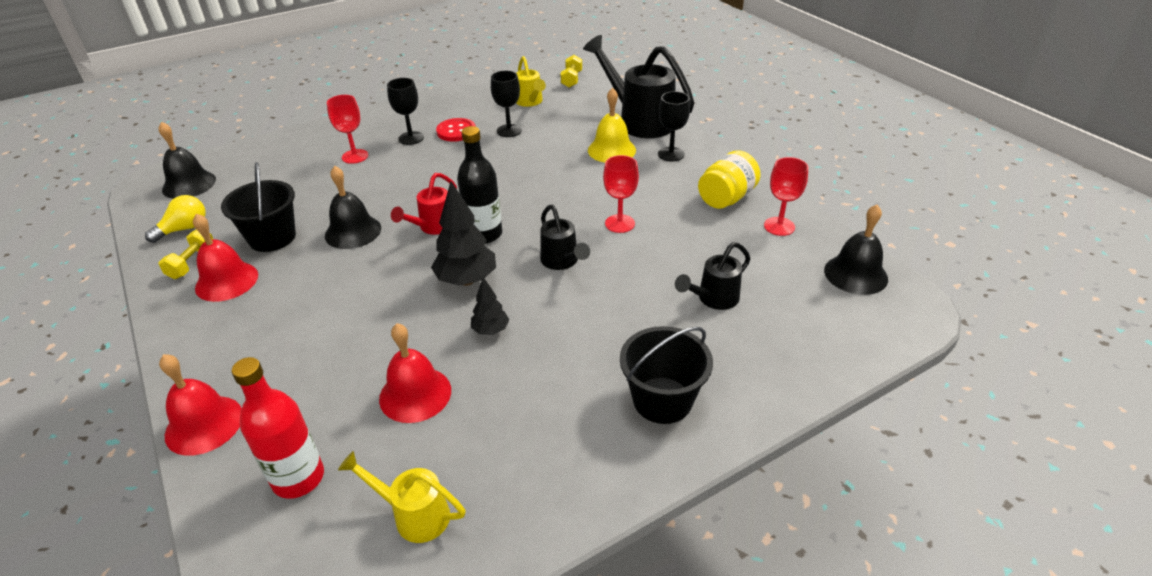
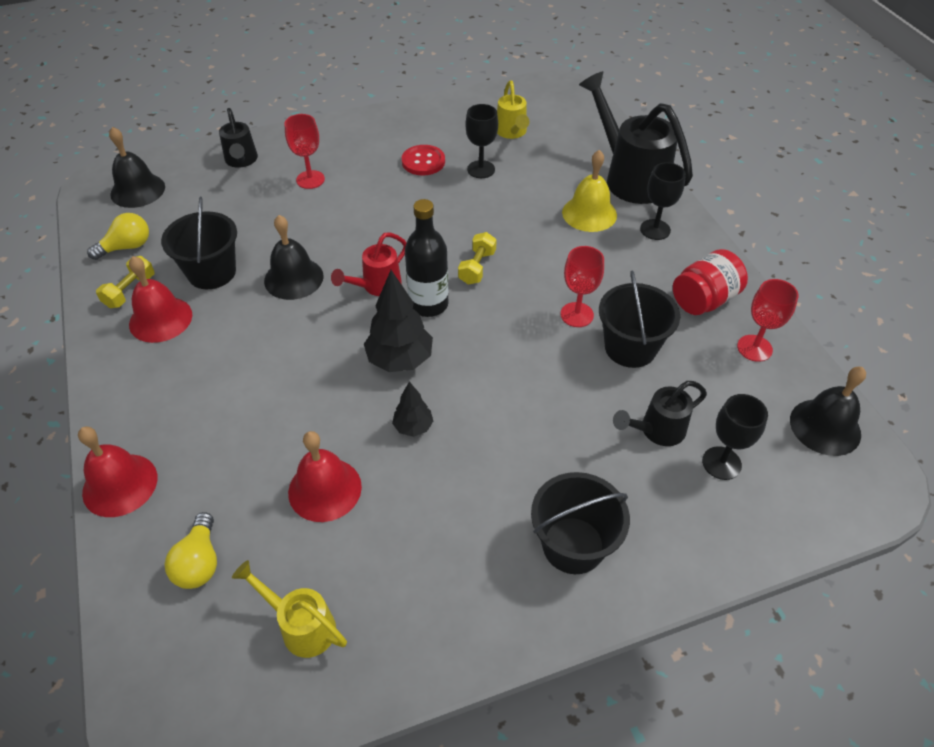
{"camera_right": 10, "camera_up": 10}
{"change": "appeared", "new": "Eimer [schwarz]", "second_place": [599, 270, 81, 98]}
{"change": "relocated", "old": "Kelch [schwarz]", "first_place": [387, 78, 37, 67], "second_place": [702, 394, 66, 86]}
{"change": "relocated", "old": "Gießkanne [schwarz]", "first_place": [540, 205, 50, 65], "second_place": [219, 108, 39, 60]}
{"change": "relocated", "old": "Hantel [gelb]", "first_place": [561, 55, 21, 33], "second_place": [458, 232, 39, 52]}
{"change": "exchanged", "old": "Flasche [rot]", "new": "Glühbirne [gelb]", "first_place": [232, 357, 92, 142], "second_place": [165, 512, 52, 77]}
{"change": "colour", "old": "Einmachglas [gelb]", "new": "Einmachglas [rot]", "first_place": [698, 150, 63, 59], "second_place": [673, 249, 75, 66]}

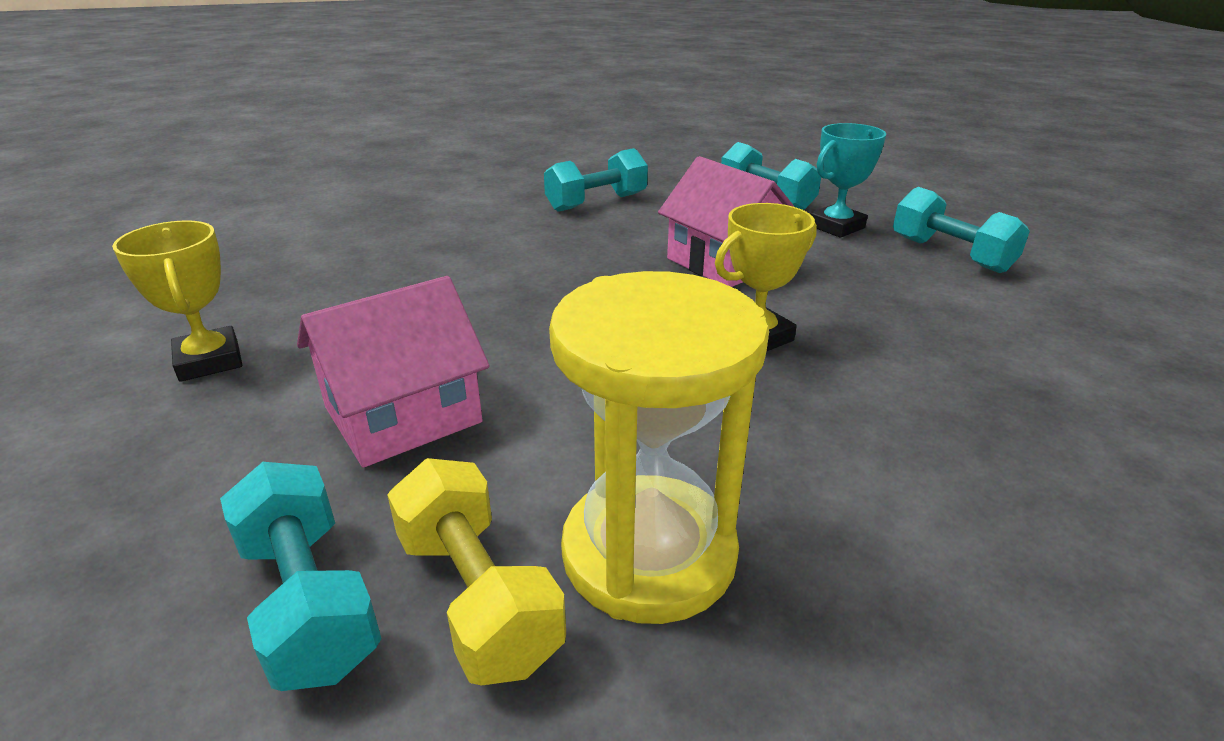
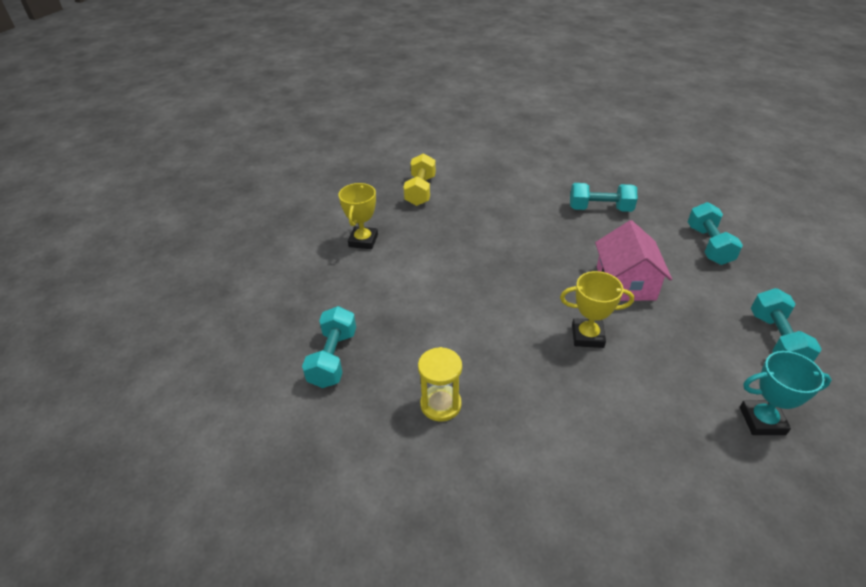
{"camera_right": 40, "camera_up": 10}
{"change": "missing", "old": "Haus [rosa]", "first_place": [297, 276, 192, 192]}
{"change": "relocated", "old": "Hantel [gelb]", "first_place": [387, 458, 179, 228], "second_place": [403, 153, 33, 53]}
{"change": "relocated", "old": "Pokal [türkis]", "first_place": [810, 123, 76, 115], "second_place": [740, 351, 92, 84]}
{"change": "size", "old": "Sanduhr [gelb]", "first_place": [549, 271, 220, 353], "second_place": [418, 347, 44, 75], "factor": 0.58}

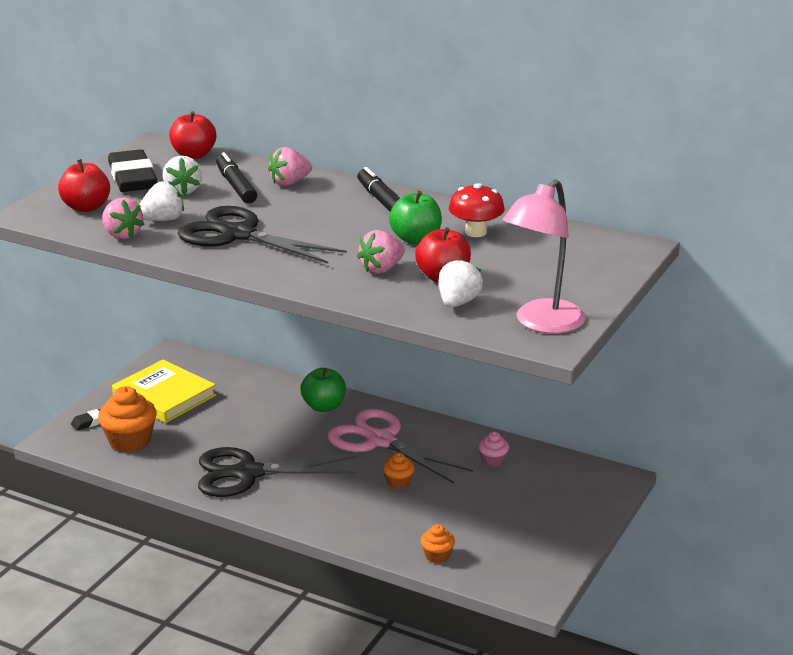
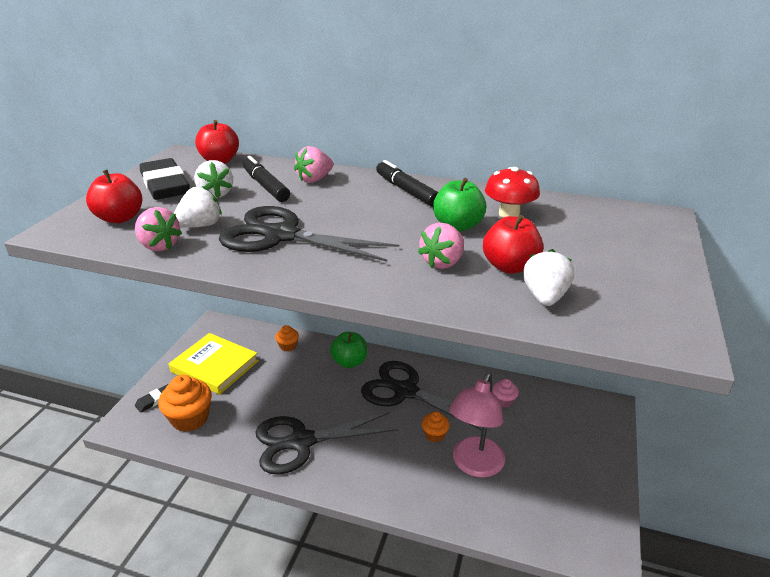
{"camera_right": -10, "camera_up": 5}
{"change": "relocated", "old": "Muffin [orange]", "first_place": [421, 524, 34, 39], "second_place": [275, 325, 24, 27]}
{"change": "relocated", "old": "Lampe [rosa]", "first_place": [503, 179, 83, 155], "second_place": [449, 373, 56, 105]}
{"change": "colour", "old": "Schere [rosa]", "new": "Schere [schwarz]", "first_place": [327, 409, 146, 74], "second_place": [361, 361, 121, 69]}

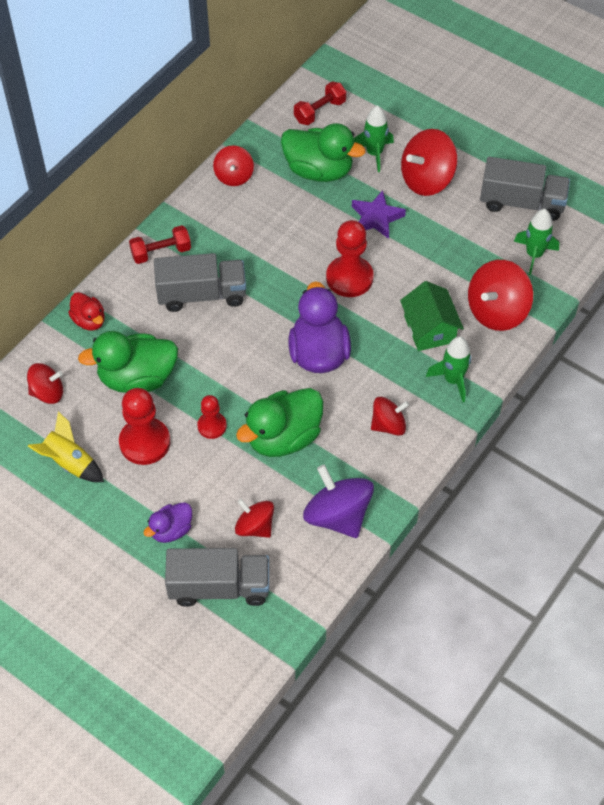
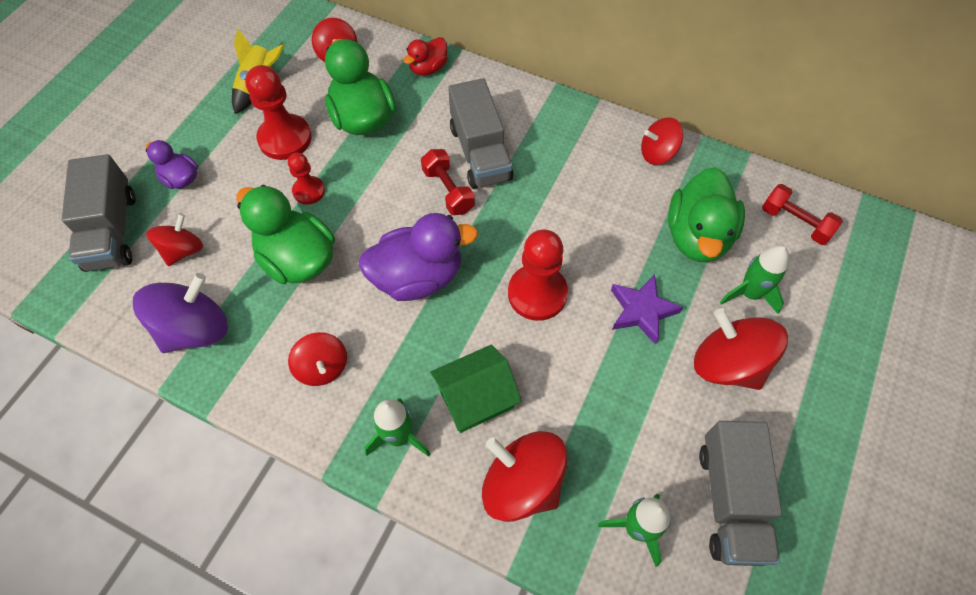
{"camera_right": 80, "camera_up": 5}
{"change": "relocated", "old": "Hantel [rot]", "first_place": [129, 225, 62, 39], "second_place": [421, 149, 54, 66]}

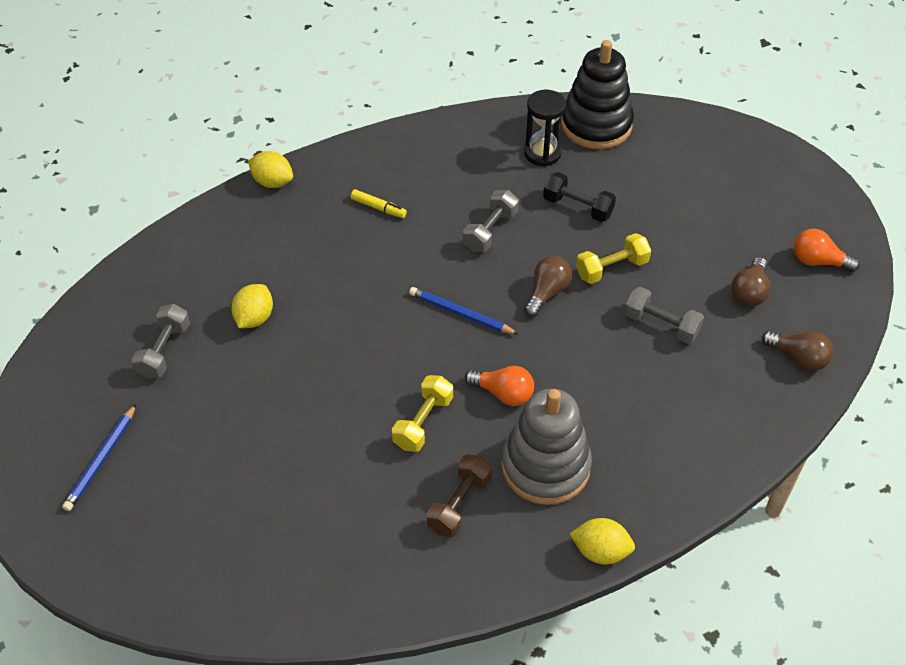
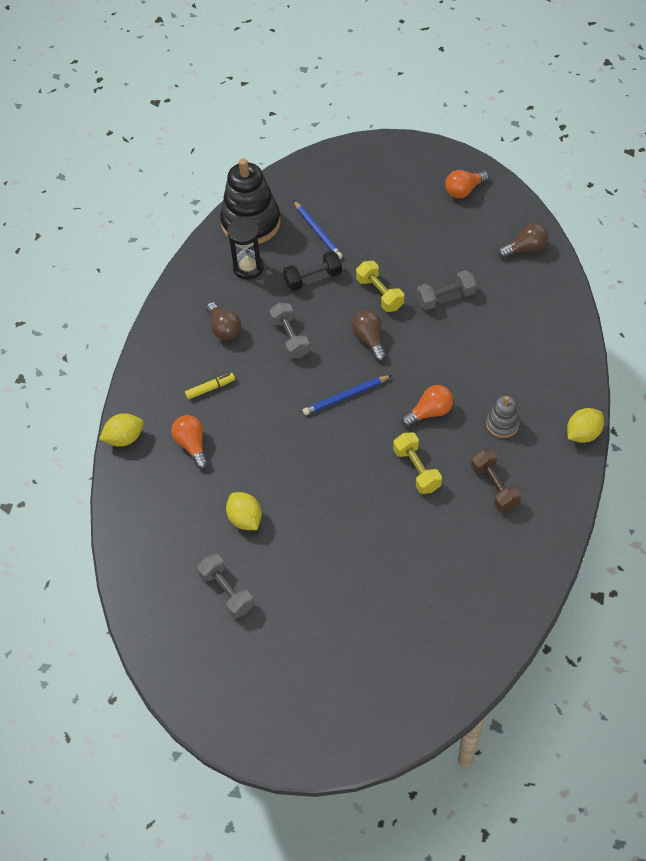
{"camera_right": -50, "camera_up": 5}
{"change": "appeared", "new": "Glühbirne [orange]", "second_place": [171, 415, 37, 54]}
{"change": "relocated", "old": "Bleistift [blau]", "first_place": [62, 404, 74, 107], "second_place": [294, 201, 49, 58]}
{"change": "relocated", "old": "Glühbirne [braun]", "first_place": [731, 257, 40, 49], "second_place": [206, 302, 35, 38]}
{"change": "spun", "old": "Hantel [gelb]", "first_place": [576, 233, 75, 51], "second_place": [356, 261, 48, 51], "degrees": -45}
{"change": "size", "old": "Stapelspielzeug [grau]", "first_place": [501, 389, 91, 116], "second_place": [486, 396, 34, 42], "factor": 0.49}

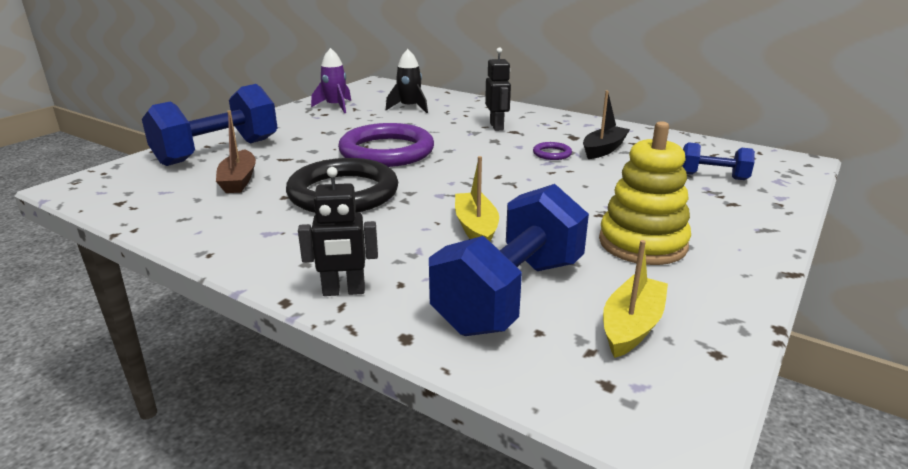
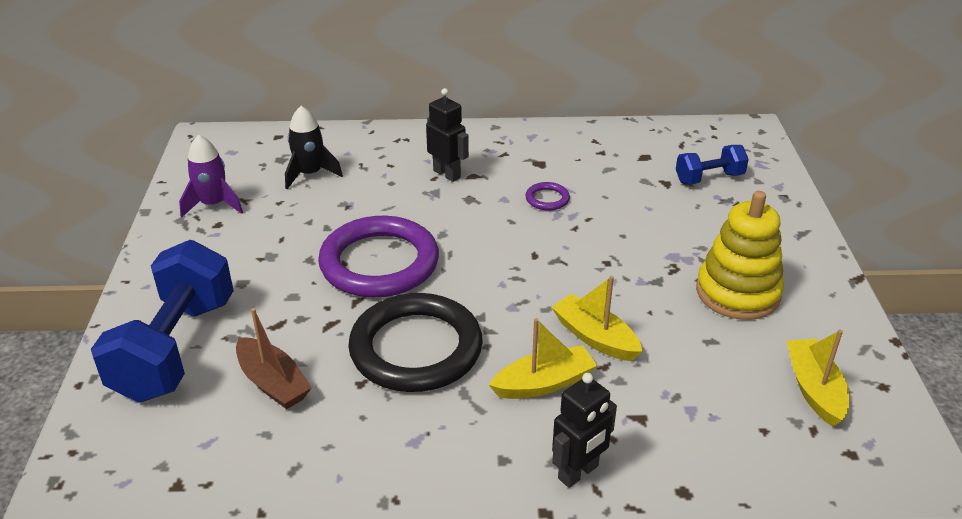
{"camera_right": -35, "camera_up": 10}
{"change": "missing", "old": "Hantel [blau]", "first_place": [429, 184, 160, 152]}
{"change": "missing", "old": "Boot [schwarz]", "first_place": [583, 91, 47, 68]}
{"change": "appeared", "new": "Boot [gelb]", "second_place": [489, 318, 108, 81]}

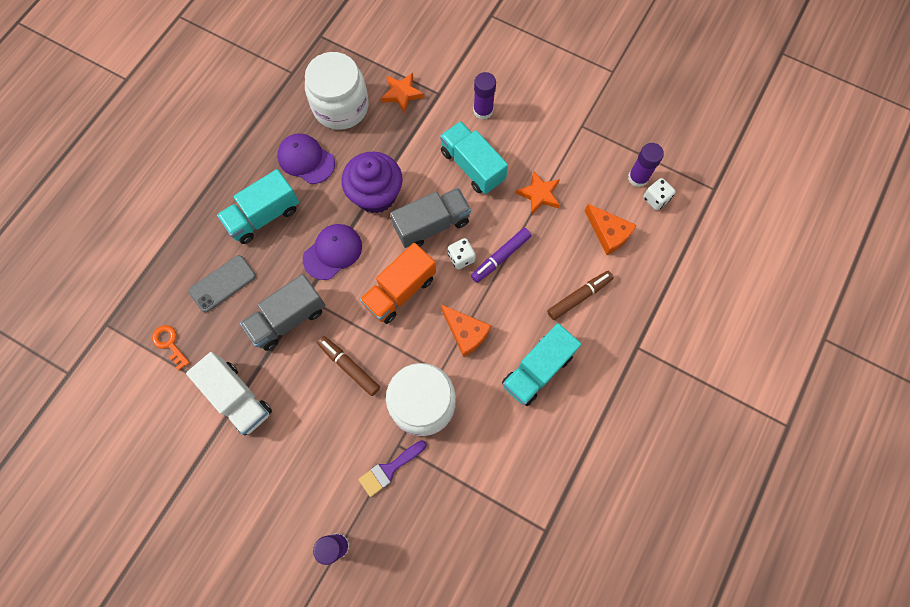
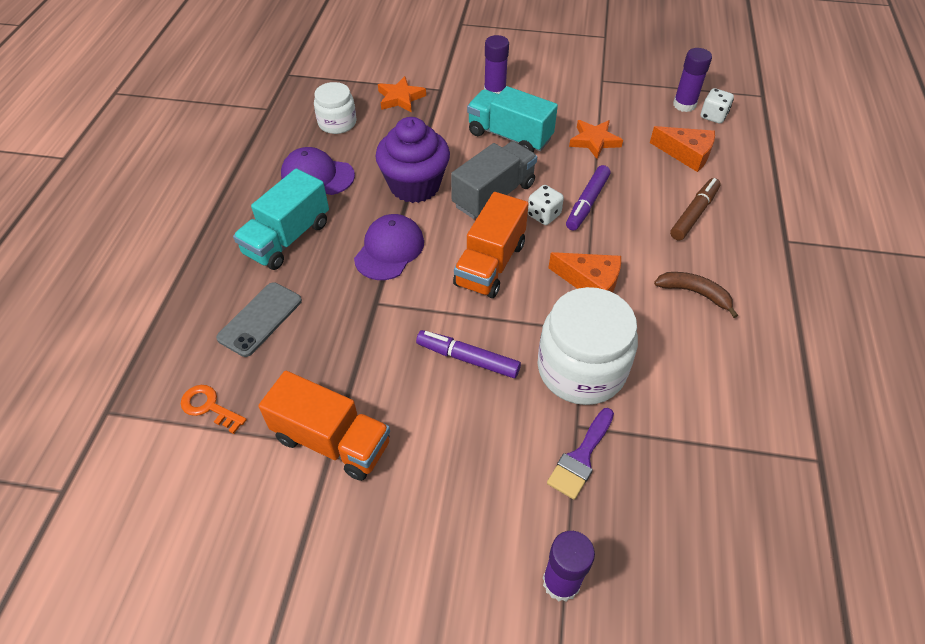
{"camera_right": -20, "camera_up": -20}
{"change": "missing", "old": "Lastwagen [grau]", "first_place": [240, 274, 85, 77]}
{"change": "exchanged", "old": "Lastwagen [türkis]", "new": "Banane [braun]", "first_place": [502, 323, 79, 83], "second_place": [654, 272, 84, 46]}
{"change": "colour", "old": "Lastwagen [weiß]", "new": "Lastwagen [orange]", "first_place": [186, 352, 86, 84], "second_place": [258, 371, 132, 110]}
{"change": "colour", "old": "Filzstift [braun]", "new": "Filzstift [lila]", "first_place": [317, 336, 63, 60], "second_place": [416, 330, 105, 48]}
{"change": "size", "old": "Einmachglas [weiß]", "first_place": [305, 52, 64, 78], "second_place": [314, 82, 43, 52], "factor": 0.58}

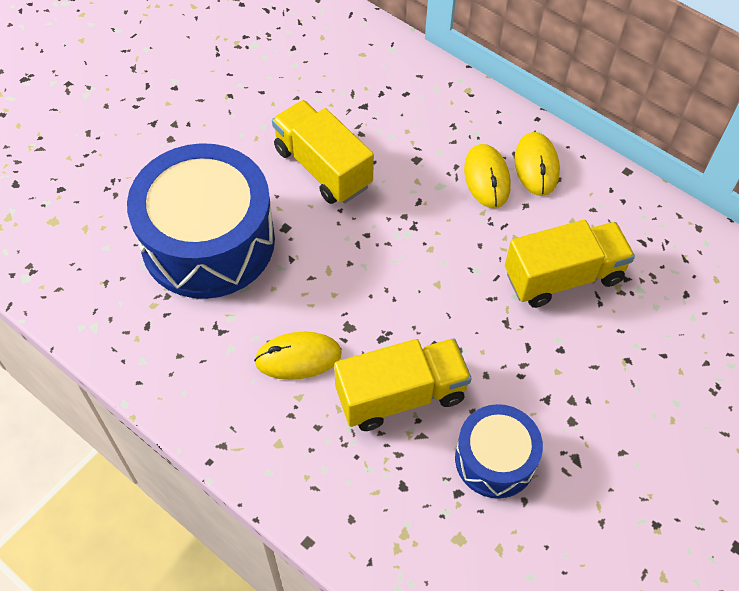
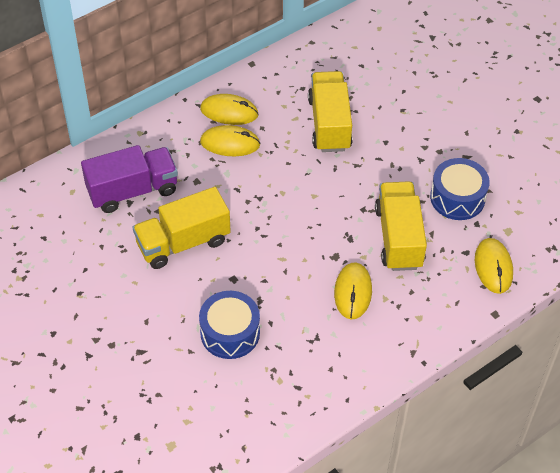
{"camera_right": -75, "camera_up": -5}
{"change": "appeared", "new": "Lastwagen [lila]", "second_place": [81, 145, 97, 68]}
{"change": "appeared", "new": "Computermaus [gelb]", "second_place": [475, 238, 38, 56]}
{"change": "size", "old": "Trommel [blau]", "first_place": [127, 143, 148, 156], "second_place": [199, 291, 61, 68], "factor": 0.54}

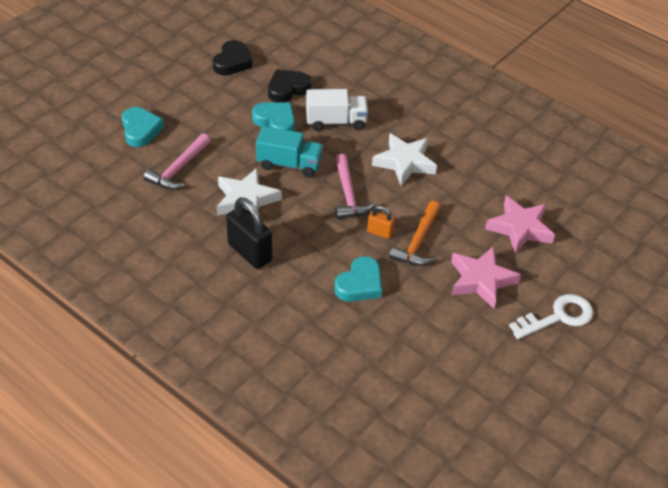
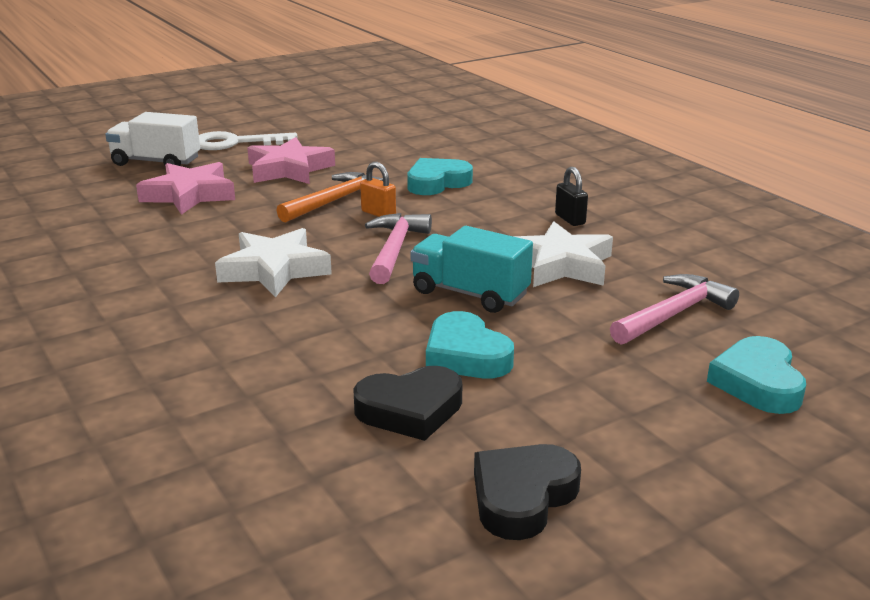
{"camera_right": -160, "camera_up": -20}
{"change": "relocated", "old": "Lastwagen [weiß]", "first_place": [306, 89, 62, 42], "second_place": [105, 112, 95, 55]}
{"change": "size", "old": "Vorhängeschloss [schwarz]", "first_place": [226, 197, 46, 72], "second_place": [555, 167, 33, 59], "factor": 0.52}

